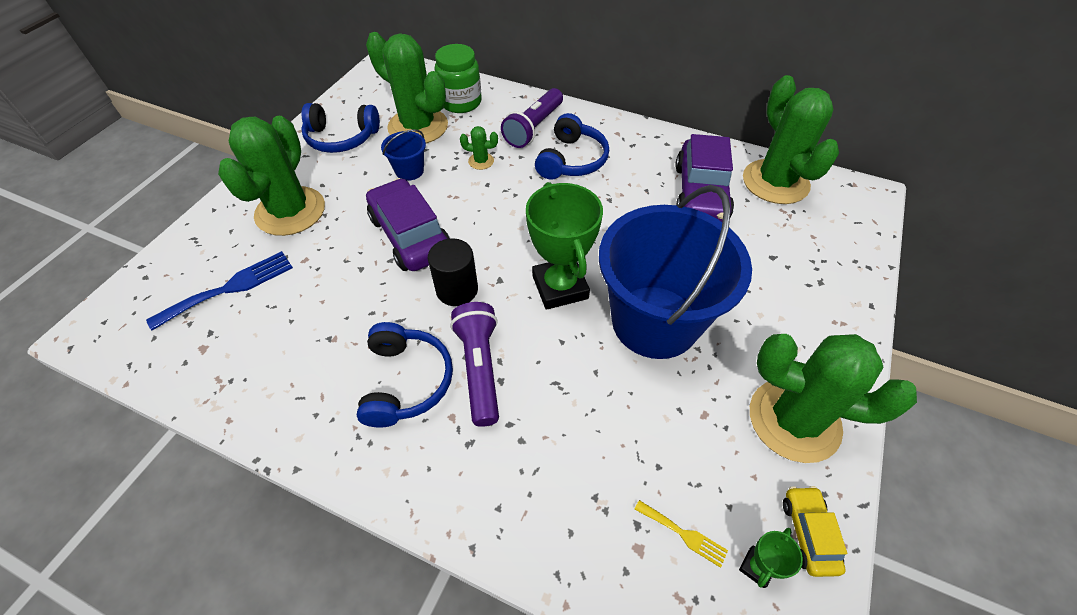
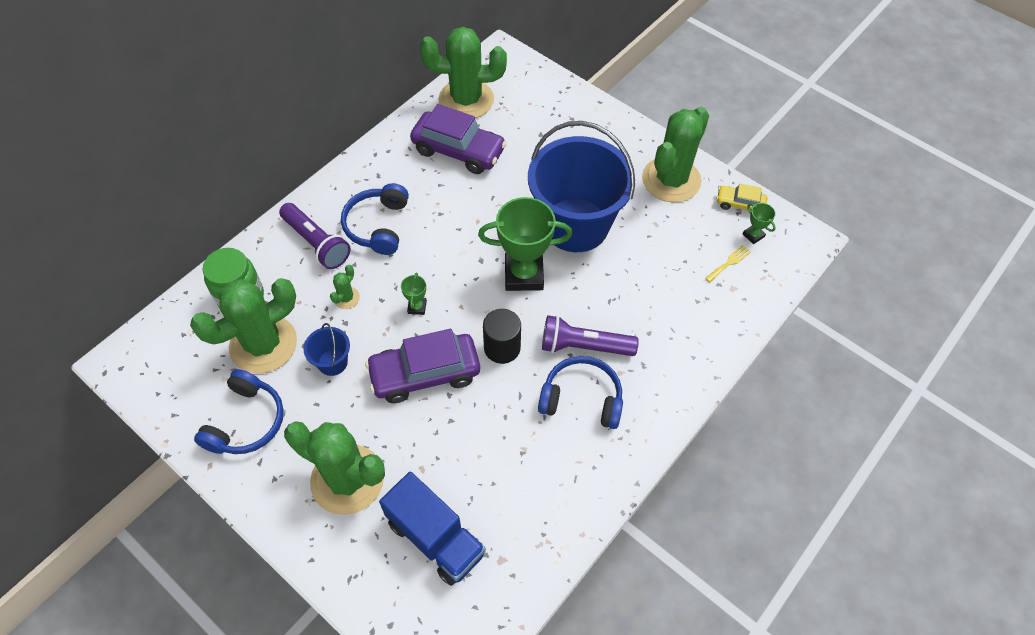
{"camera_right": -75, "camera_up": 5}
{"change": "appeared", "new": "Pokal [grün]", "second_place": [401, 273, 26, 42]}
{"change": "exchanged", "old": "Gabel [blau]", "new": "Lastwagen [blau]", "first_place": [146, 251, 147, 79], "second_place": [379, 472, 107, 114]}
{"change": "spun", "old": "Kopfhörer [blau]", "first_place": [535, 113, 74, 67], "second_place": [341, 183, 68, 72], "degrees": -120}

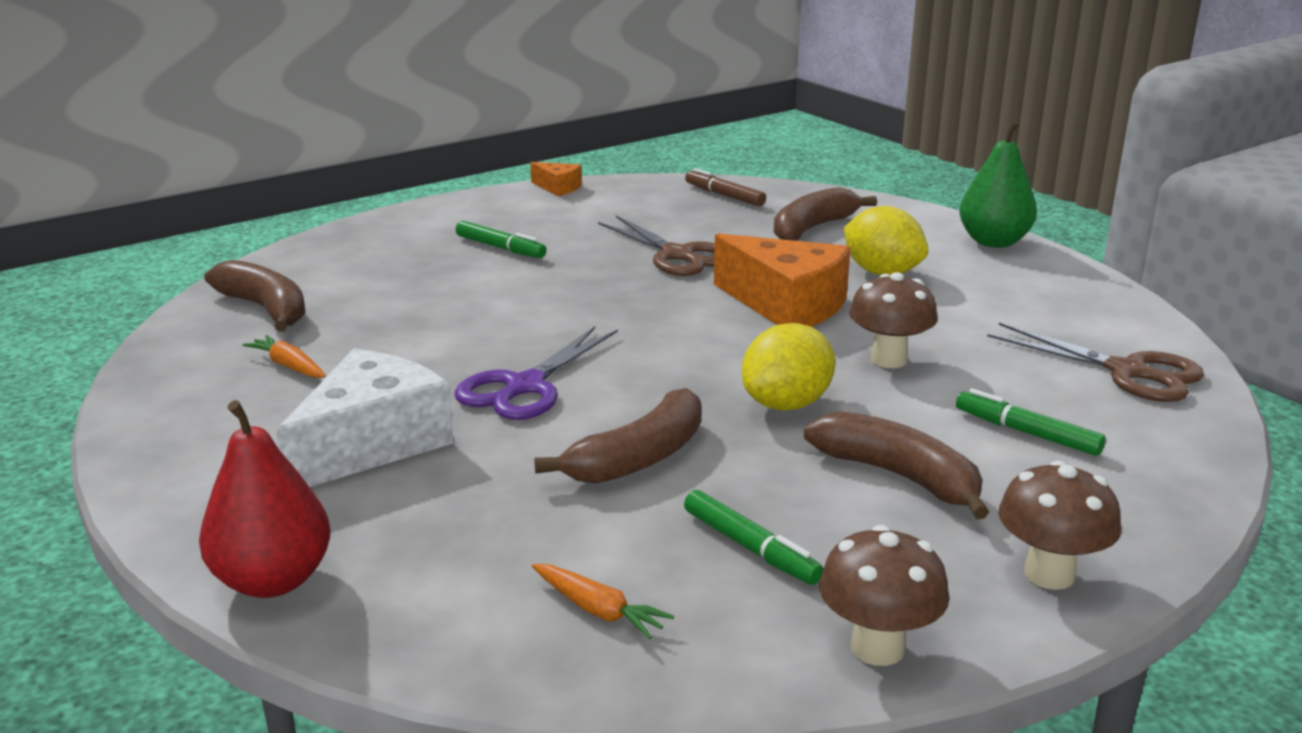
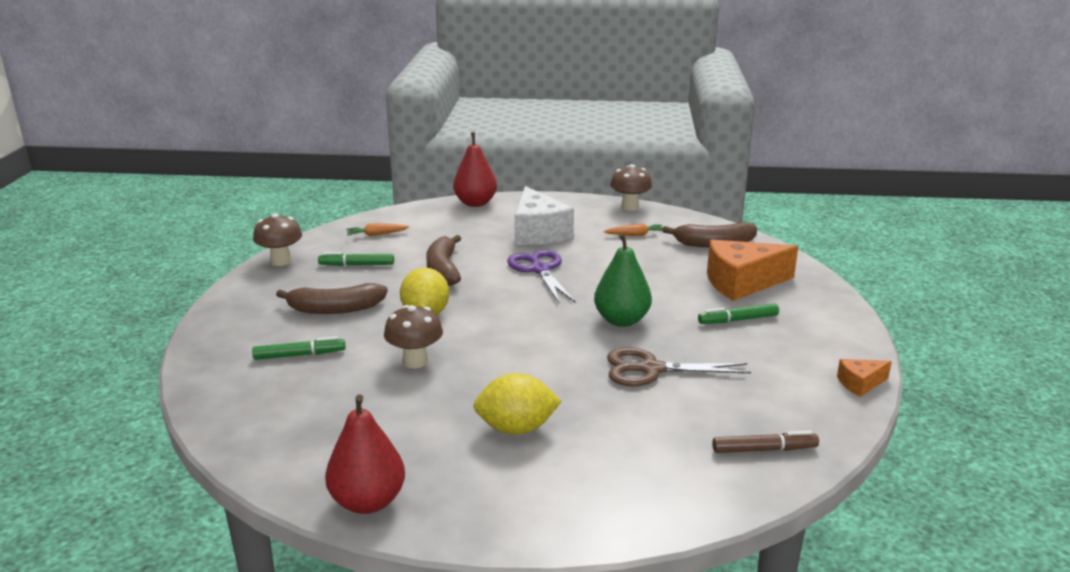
{"camera_right": 130, "camera_up": 0}
{"change": "missing", "old": "Banane [braun]", "first_place": [774, 187, 103, 54]}
{"change": "missing", "old": "Schere [braun]", "first_place": [987, 323, 217, 79]}
{"change": "appeared", "new": "Birne [rot]", "second_place": [325, 395, 80, 119]}
{"change": "relocated", "old": "Käse [orange]", "first_place": [714, 233, 137, 94], "second_place": [707, 240, 91, 61]}
{"change": "relocated", "old": "Birne [grün]", "first_place": [959, 121, 78, 127], "second_place": [594, 233, 58, 94]}
{"change": "relocated", "old": "Pilz [braun]", "first_place": [998, 461, 123, 129], "second_place": [610, 164, 42, 47]}

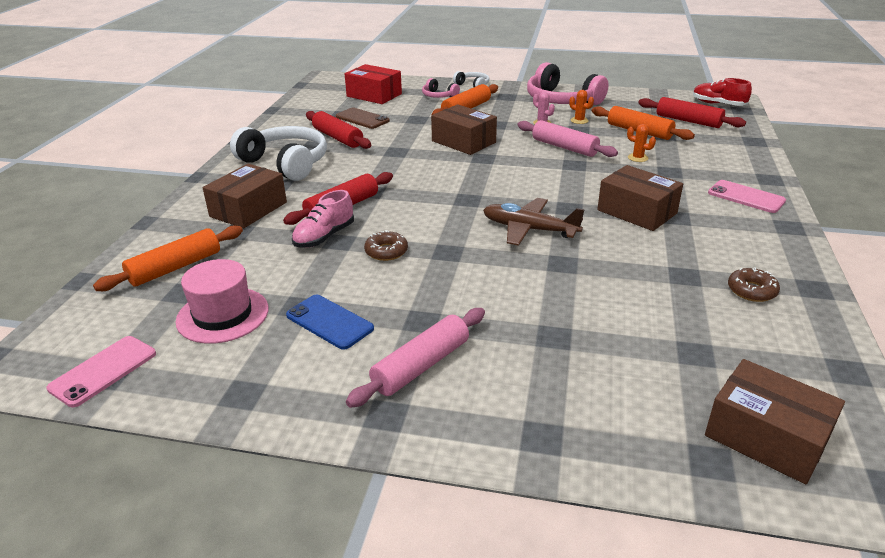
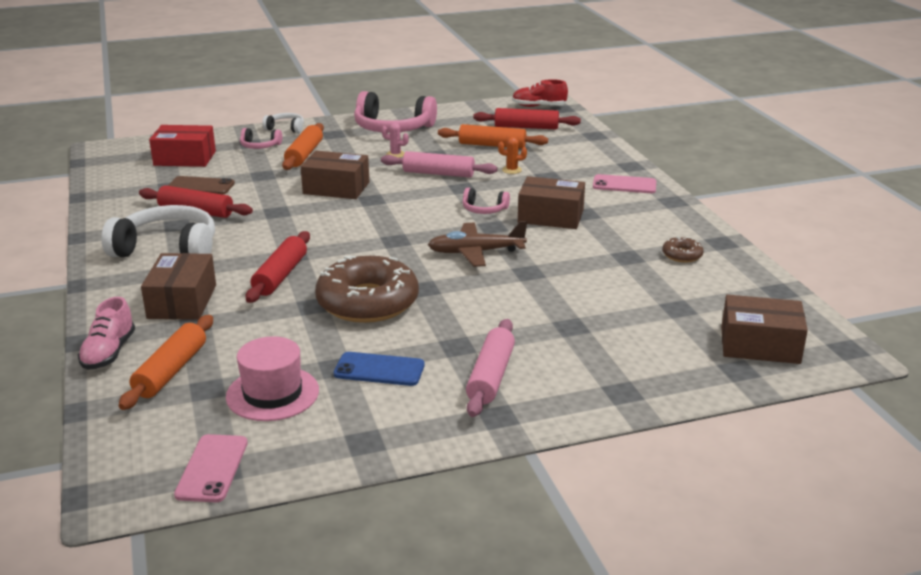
{"camera_right": -30, "camera_up": -5}
{"change": "missing", "old": "Kaktus [orange]", "first_place": [569, 90, 25, 34]}
{"change": "appeared", "new": "Kopfhörer [rosa]", "second_place": [463, 188, 47, 26]}
{"change": "relocated", "old": "Schuh [rosa]", "first_place": [292, 190, 62, 58], "second_place": [78, 297, 57, 73]}
{"change": "size", "old": "Donut [braun]", "first_place": [364, 230, 44, 31], "second_place": [315, 255, 104, 68], "factor": 2.34}

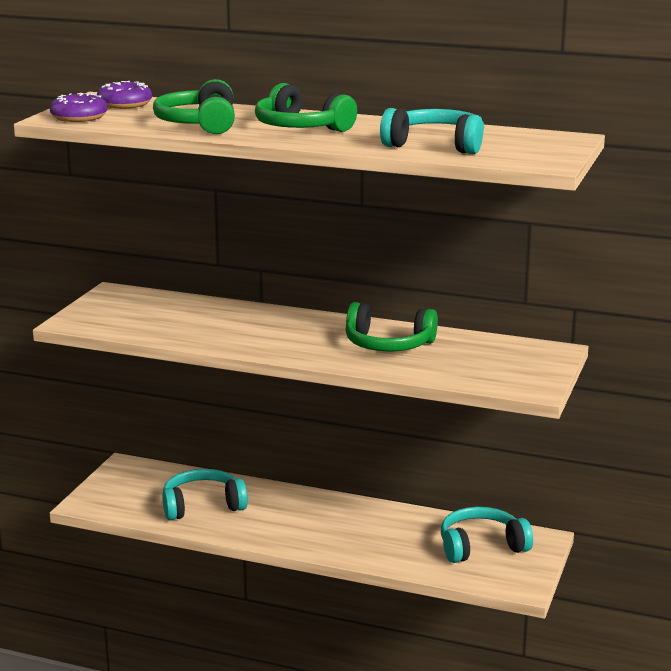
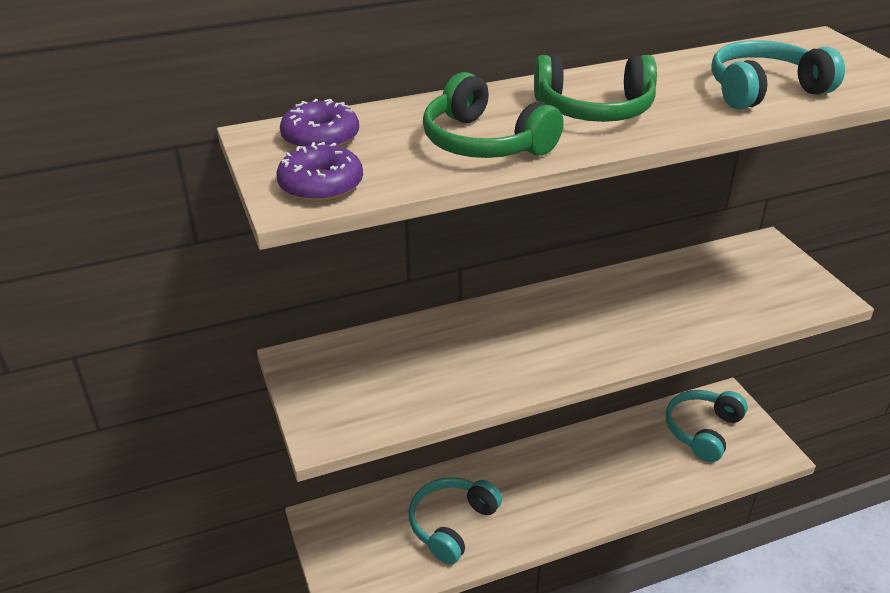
{"camera_right": -40, "camera_up": 15}
{"change": "missing", "old": "Kopfhörer [grün]", "first_place": [345, 302, 93, 50]}

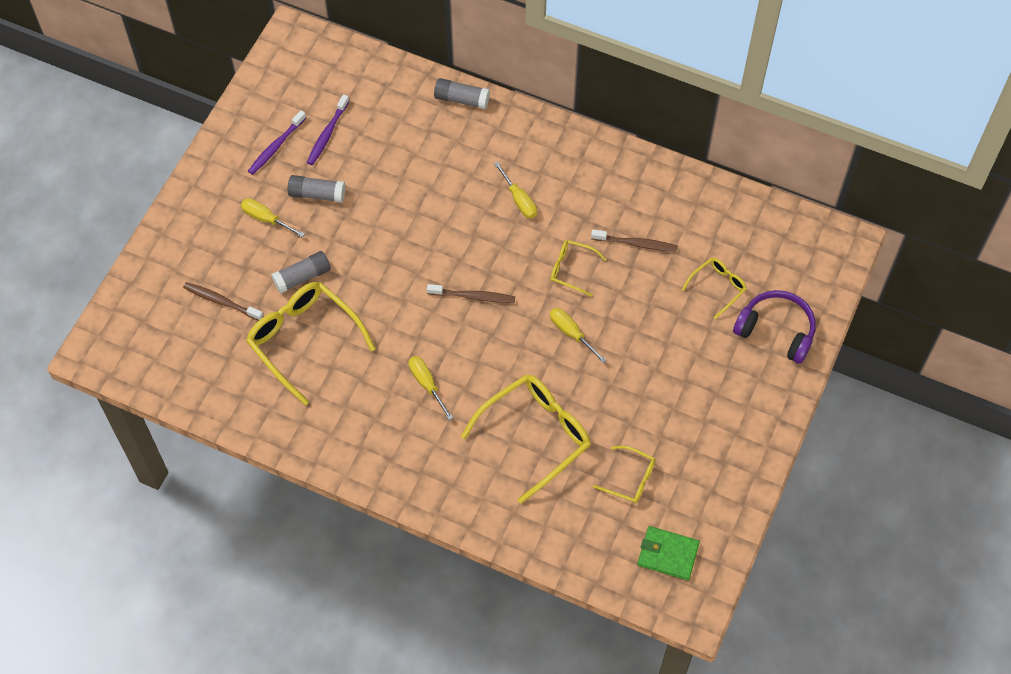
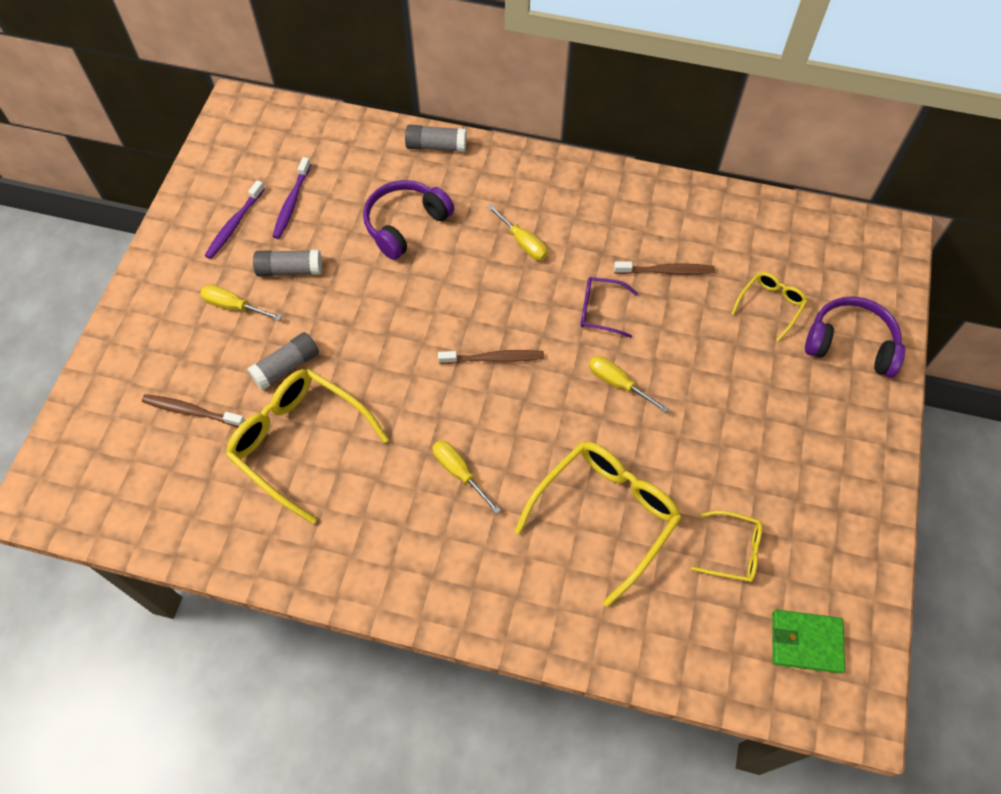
{"camera_right": -10, "camera_up": 0}
{"change": "appeared", "new": "Kopfhörer [lila]", "second_place": [363, 180, 91, 80]}
{"change": "colour", "old": "Brille [gelb]", "new": "Brille [lila]", "first_place": [550, 240, 57, 57], "second_place": [580, 277, 58, 61]}

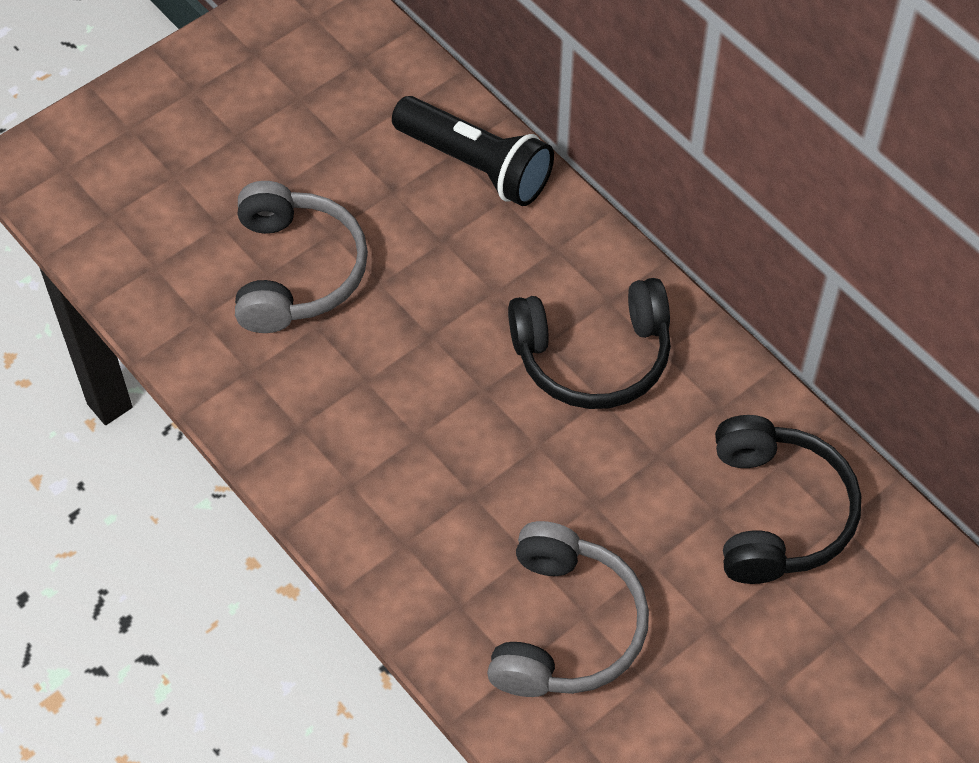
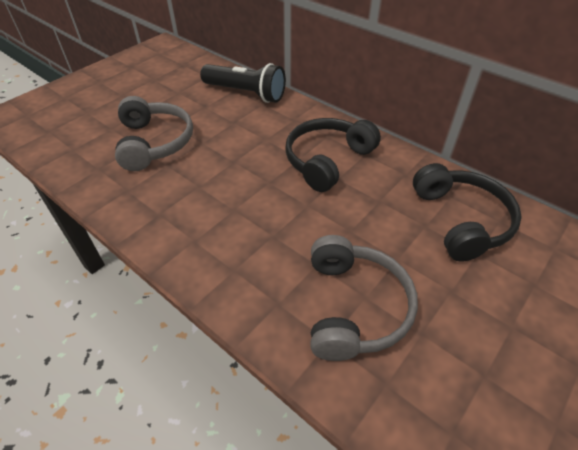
{"camera_right": -10, "camera_up": -10}
{"change": "spun", "old": "Kopfhörer [schwarz]", "first_place": [508, 278, 163, 131], "second_place": [285, 118, 96, 74], "degrees": 150}

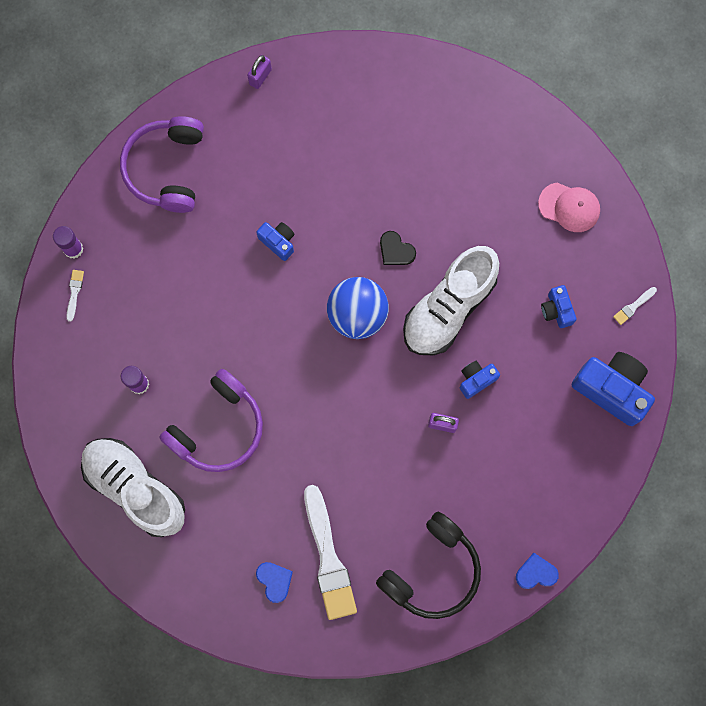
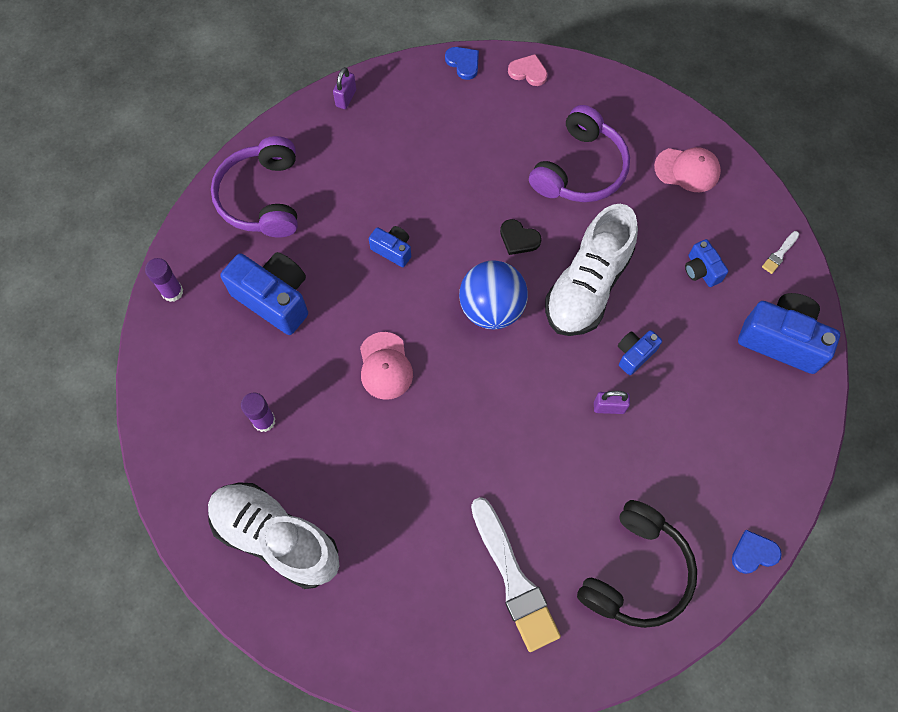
{"camera_right": -10, "camera_up": -10}
{"change": "missing", "old": "Pinsel [weiß]", "first_place": [66, 270, 18, 52]}
{"change": "appeared", "new": "Kamera [blau]", "second_place": [220, 252, 88, 83]}
{"change": "appeared", "new": "Kappe [rosa]", "second_place": [360, 332, 53, 68]}
{"change": "appeared", "new": "Herz [rosa]", "second_place": [508, 54, 39, 32]}
{"change": "relocated", "old": "Kopfhörer [lila]", "first_place": [159, 369, 104, 103], "second_place": [529, 105, 101, 97]}
{"change": "relocated", "old": "Herz [blau]", "first_place": [256, 562, 37, 41], "second_place": [445, 47, 34, 33]}

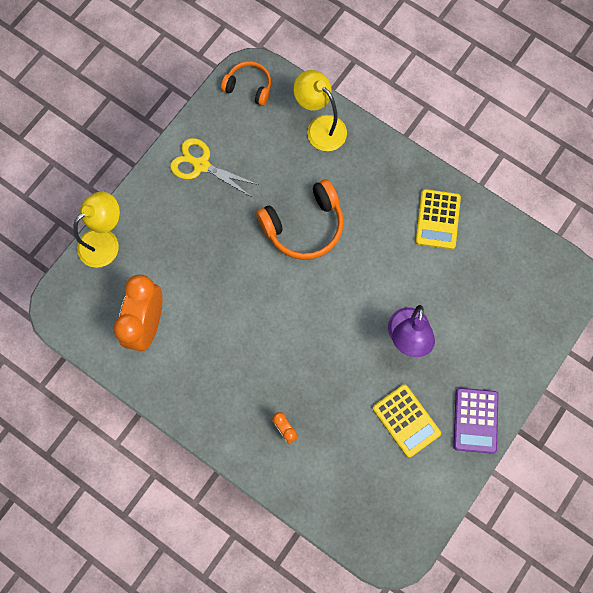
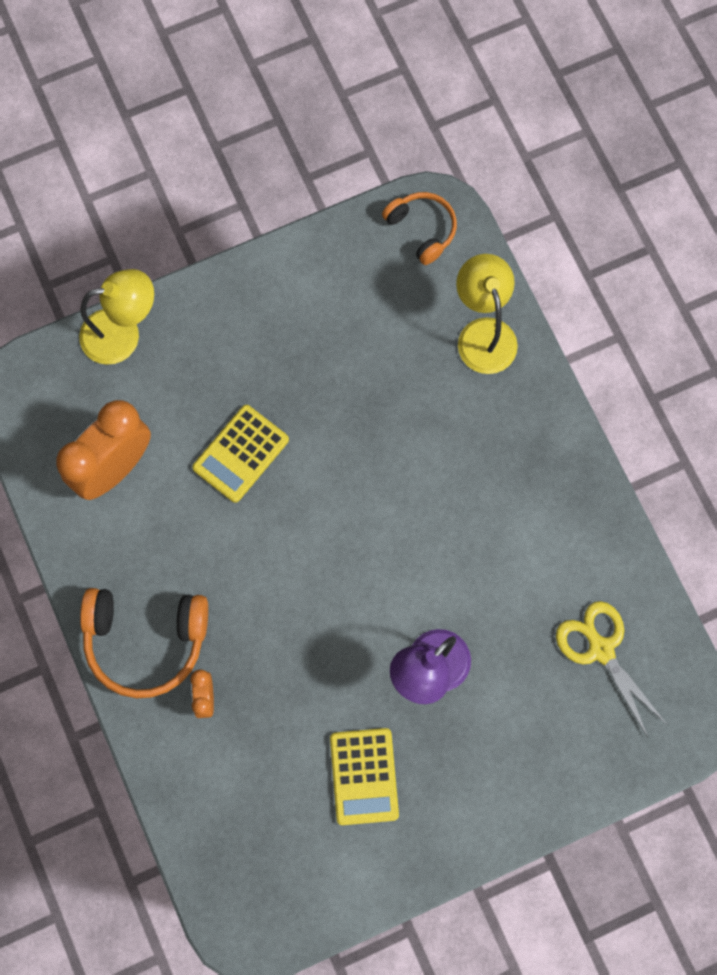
{"camera_right": 30, "camera_up": 0}
{"change": "missing", "old": "Taschenrechner [lila]", "first_place": [453, 388, 46, 66]}
{"change": "relocated", "old": "Schere [gelb]", "first_place": [170, 138, 89, 59], "second_place": [556, 601, 111, 136]}
{"change": "relocated", "old": "Kopfhörer [orange]", "first_place": [256, 179, 88, 81], "second_place": [80, 588, 128, 110]}
{"change": "relocated", "old": "Taschenrechner [gelb]", "first_place": [415, 189, 46, 60], "second_place": [192, 405, 97, 98]}

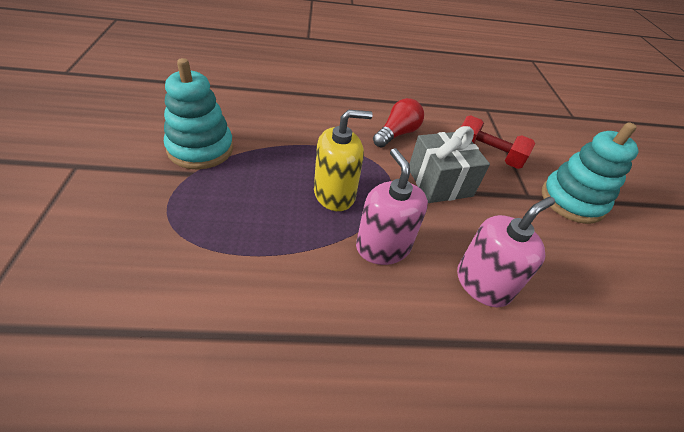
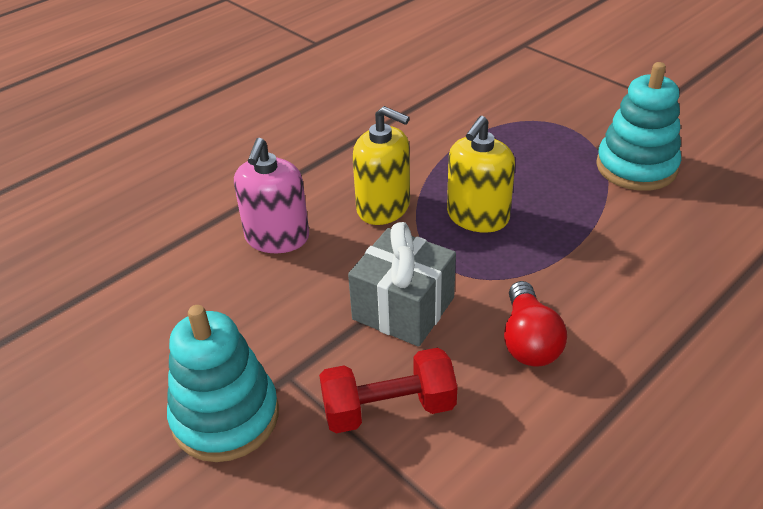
{"camera_right": 145, "camera_up": -5}
{"change": "colour", "old": "Seifenspender [rosa]", "new": "Seifenspender [gelb]", "first_place": [356, 148, 72, 117], "second_place": [352, 106, 58, 119]}

